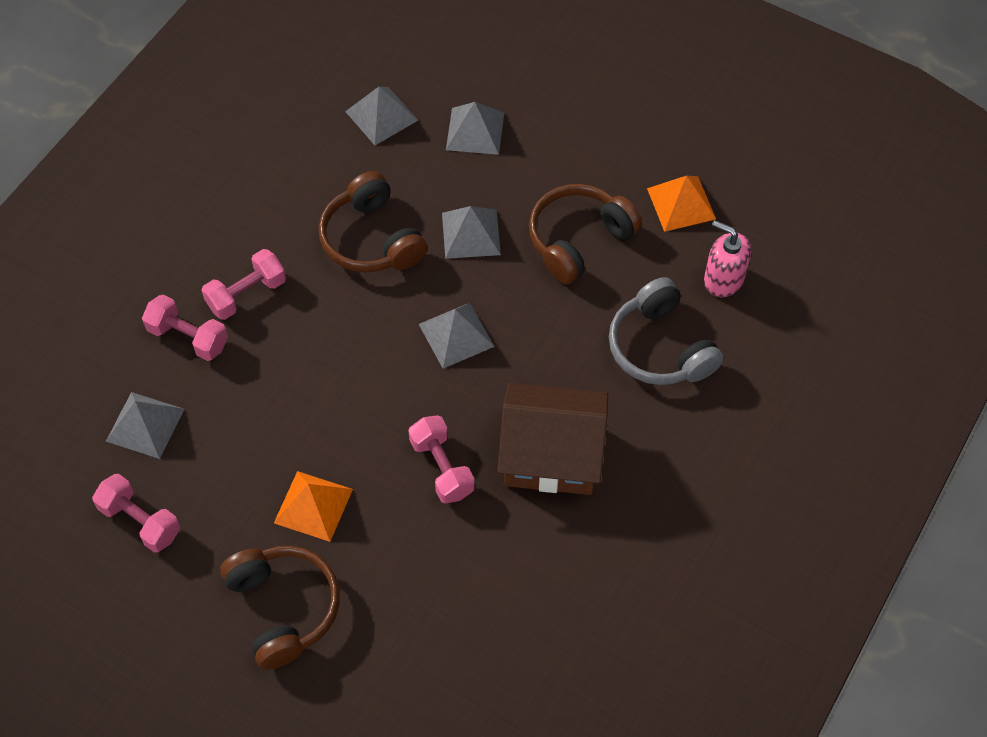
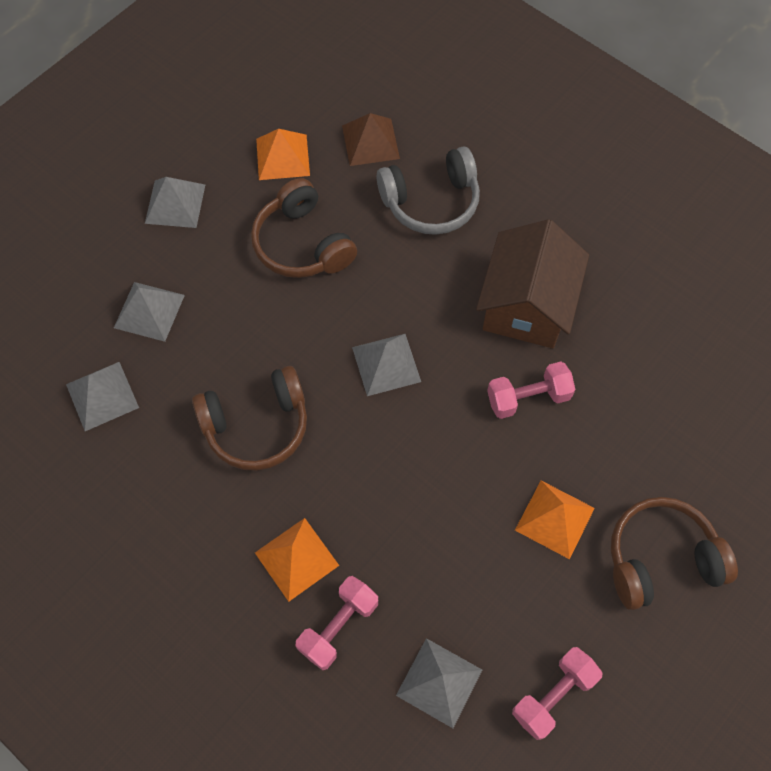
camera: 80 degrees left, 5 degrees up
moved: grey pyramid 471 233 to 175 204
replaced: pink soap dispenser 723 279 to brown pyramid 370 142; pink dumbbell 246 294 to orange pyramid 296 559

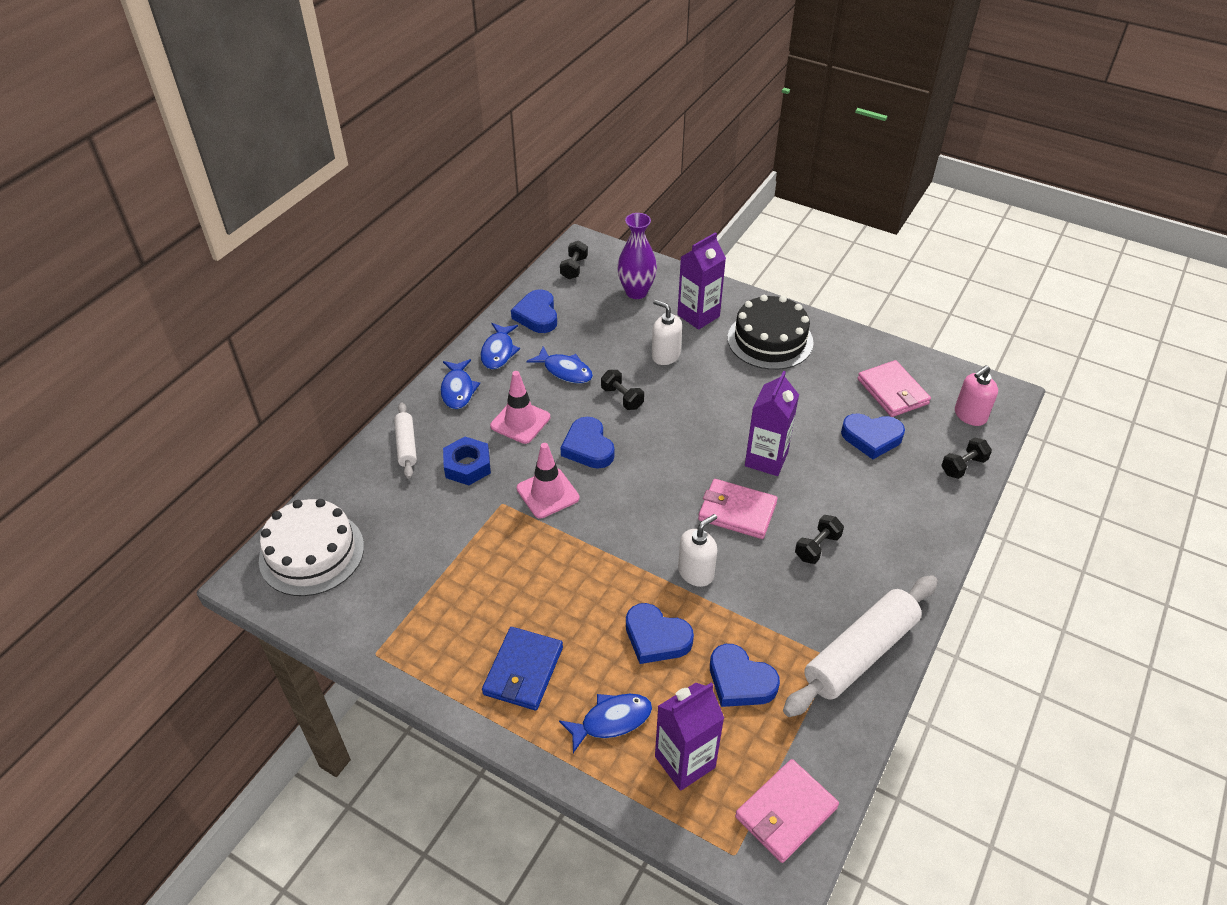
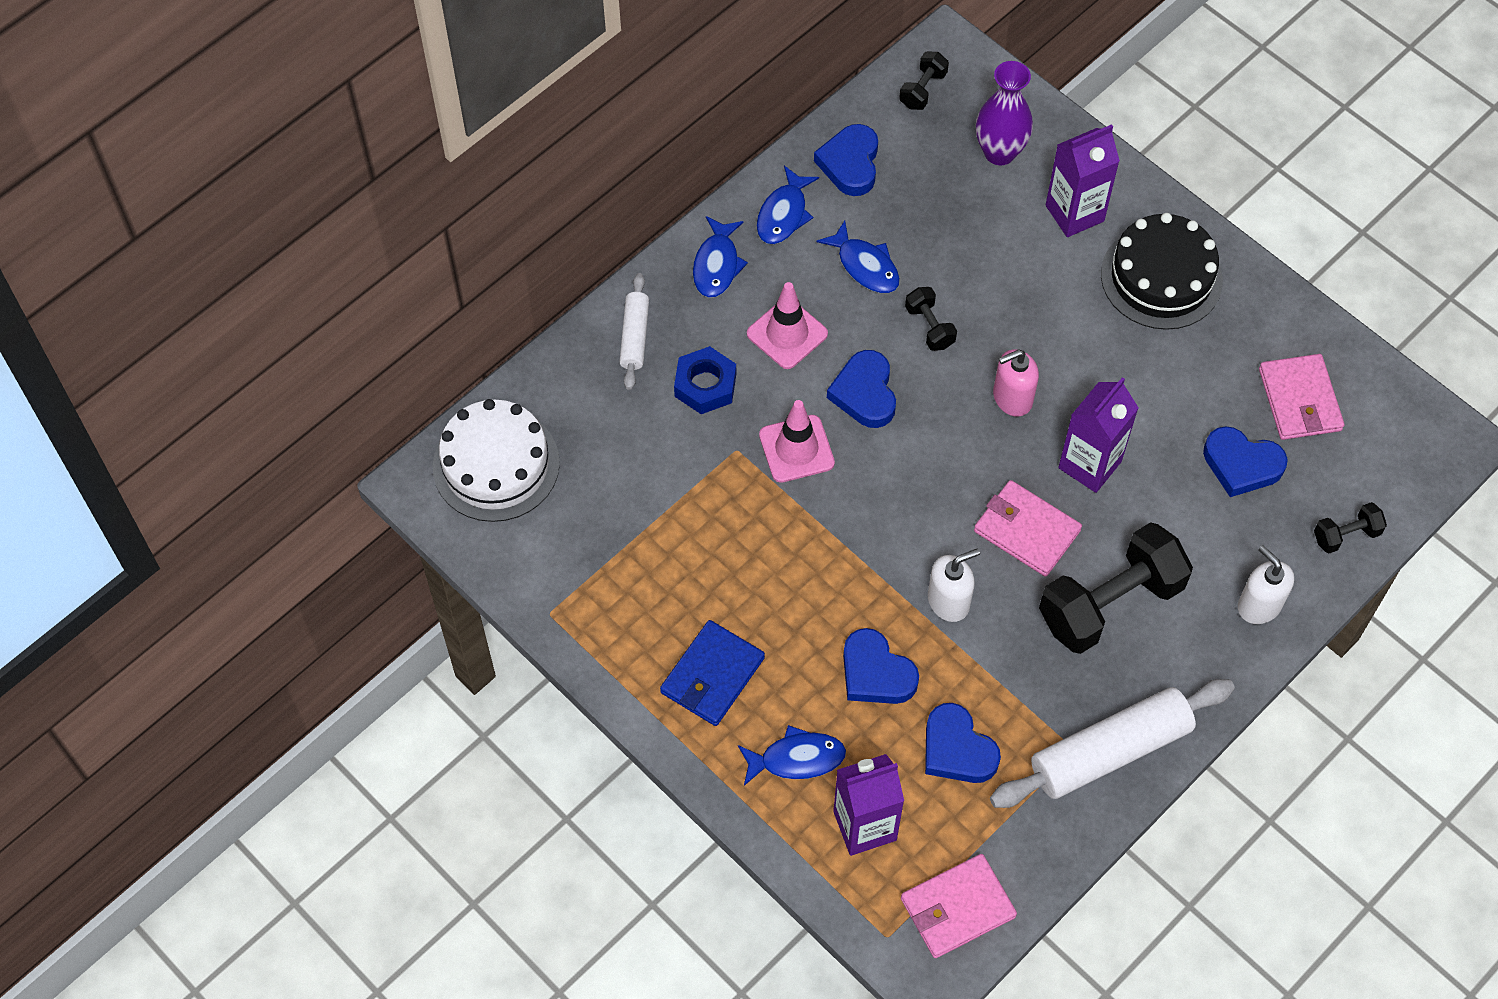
camera: 15 degrees right, 15 degrees up
moved: white soap dispenser 665 355 to 1259 605; pink soap dispenser 970 415 to 1012 398
resized: black dumbbell 817 547 = 1110 603 x2.17

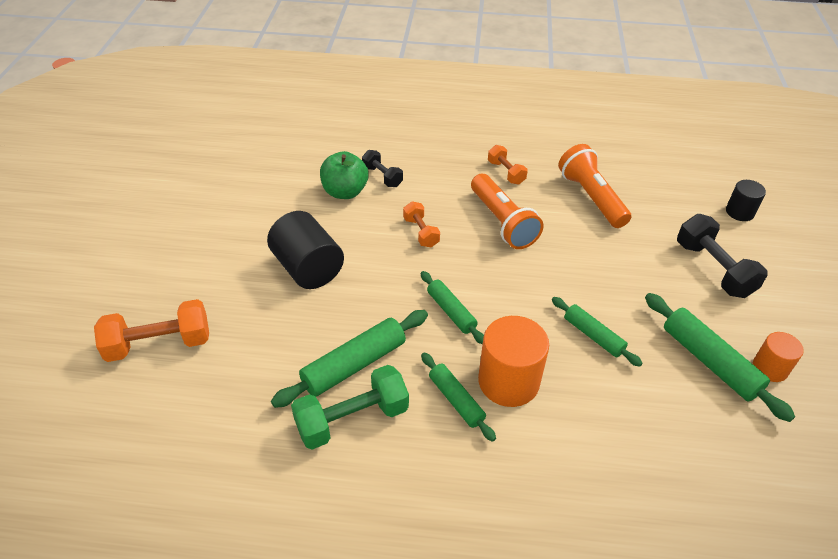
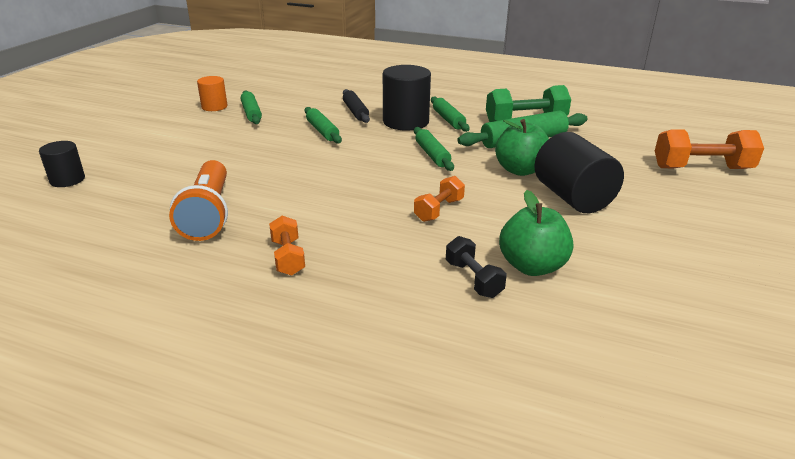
camera: 165 degrees left, 15 degrees down
removed: orange flashlight 502 222; black dumbbell 713 269
added: black rolling pin 355 111; green apple 520 170
recoloured: orange cylinder 508 381 to black cylinder 405 122
turned: orange dumbbell 421 232 = 439 210 45 degrees clockwise
resized: green rolling pin 709 362 = 251 113 x0.63

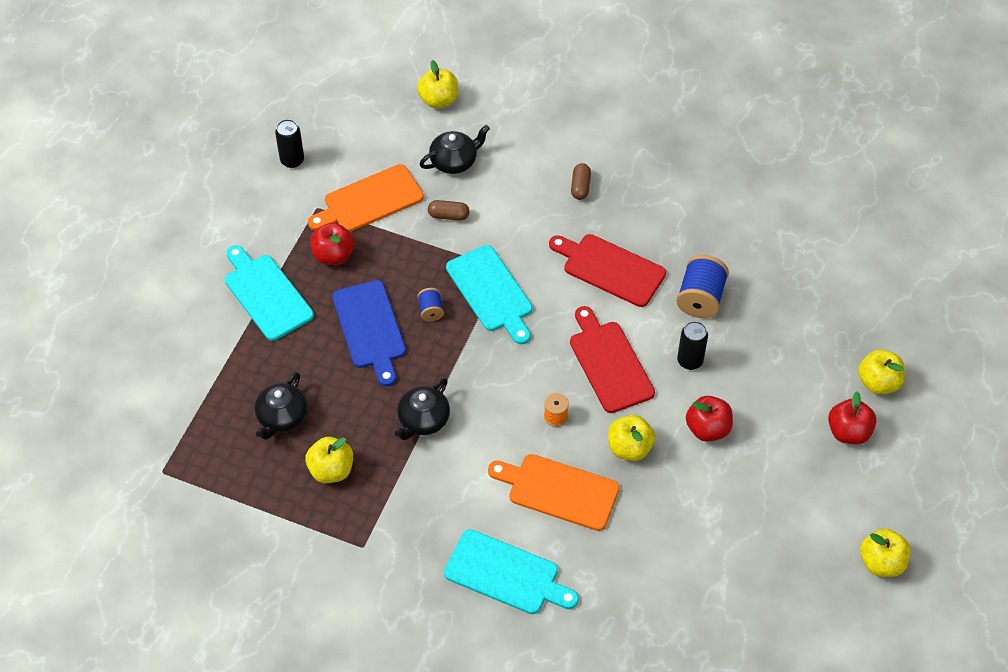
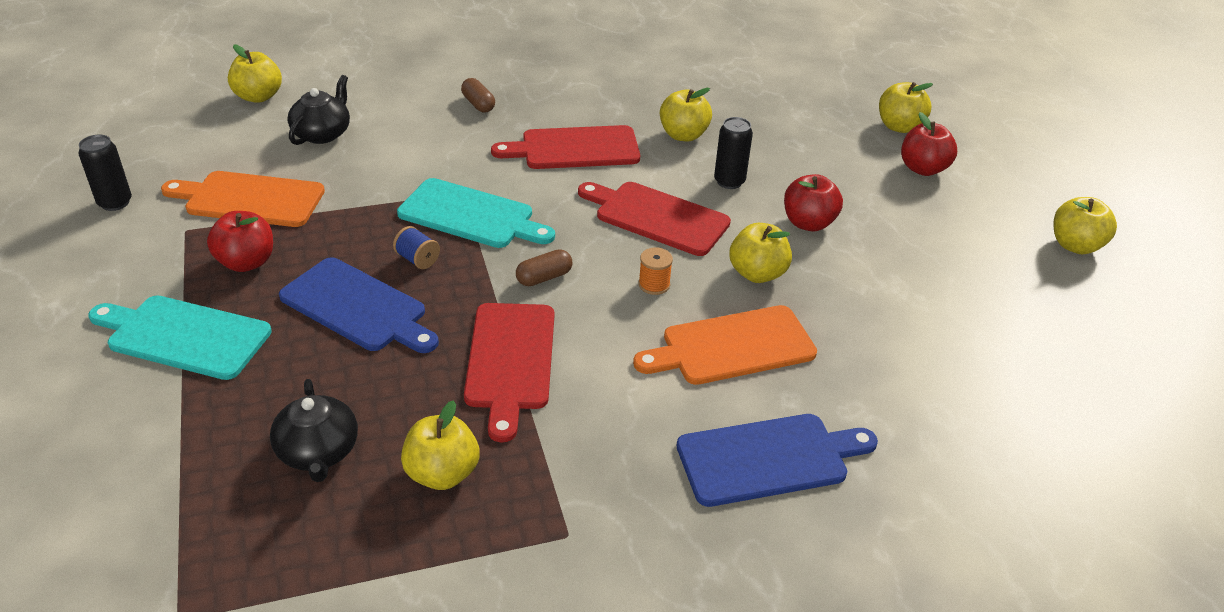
camera: 40 degrees left, 15 degrees down
moved: brown capsule 448 215 to 544 277
replaced: blue spool 700 298 to yellow apple 683 135; black teapot 423 420 to red cutting board 510 361
recoloured: turquoise cutting board 506 574 to blue cutting board 769 459
turned: orange cutting board 369 200 = 249 199 75 degrees clockwise

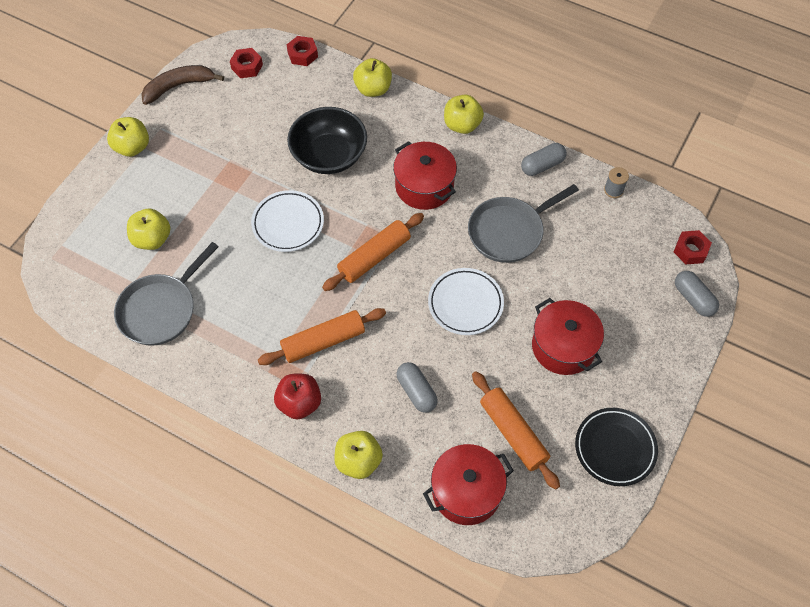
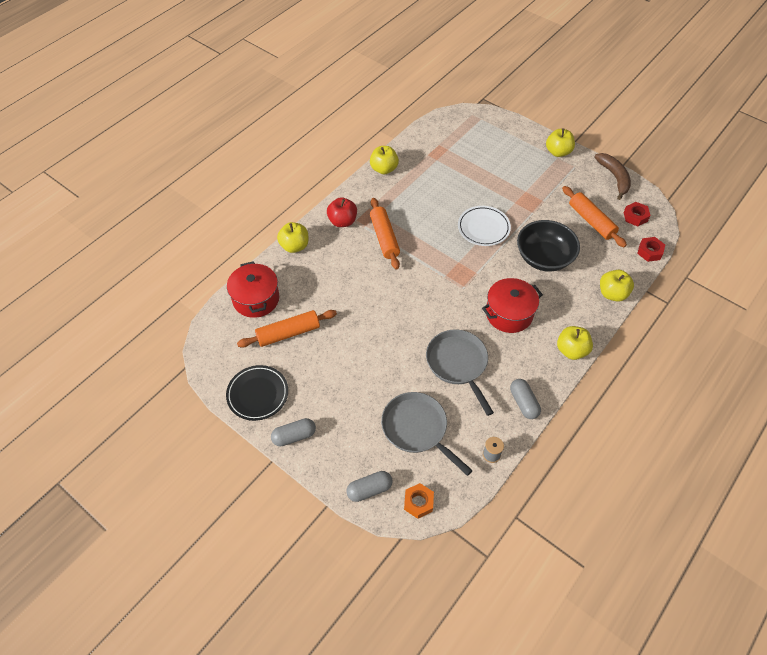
camera: 100 degrees right, 5 degrees down
removed: white plate 465 303; red pot 563 347
moved: yellow apple 152 239 to 384 169; orange rolling pin 374 257 to 591 221; grey pan 161 309 to 417 429; grey capsule 416 392 to 294 436
recoloured: red nut 690 250 to orange nut 418 502

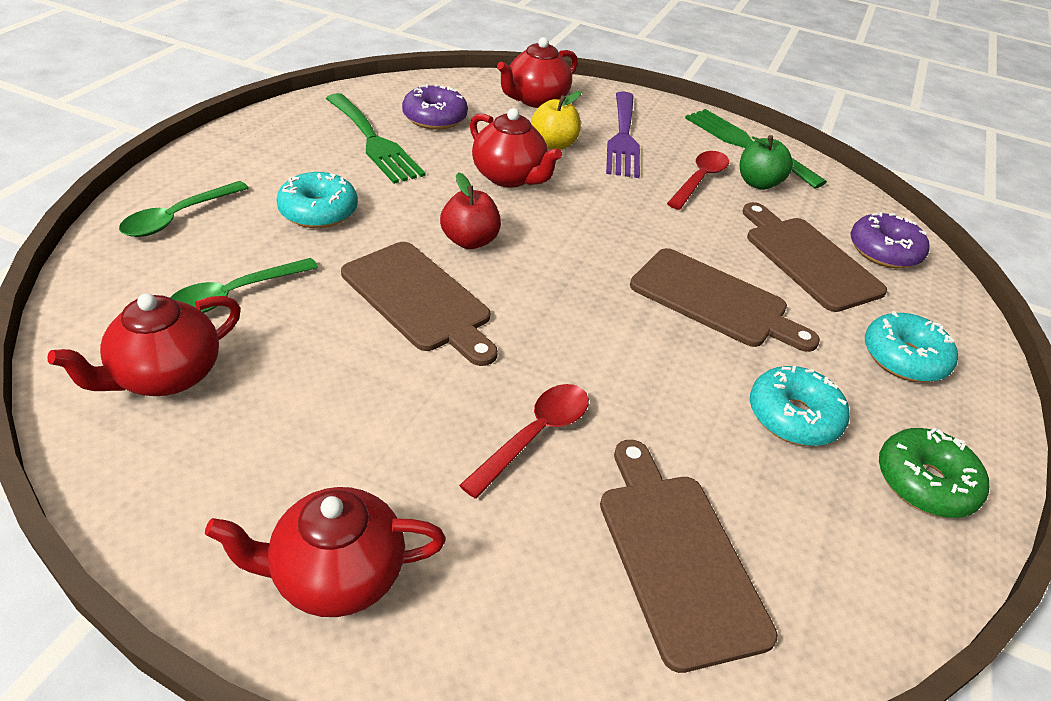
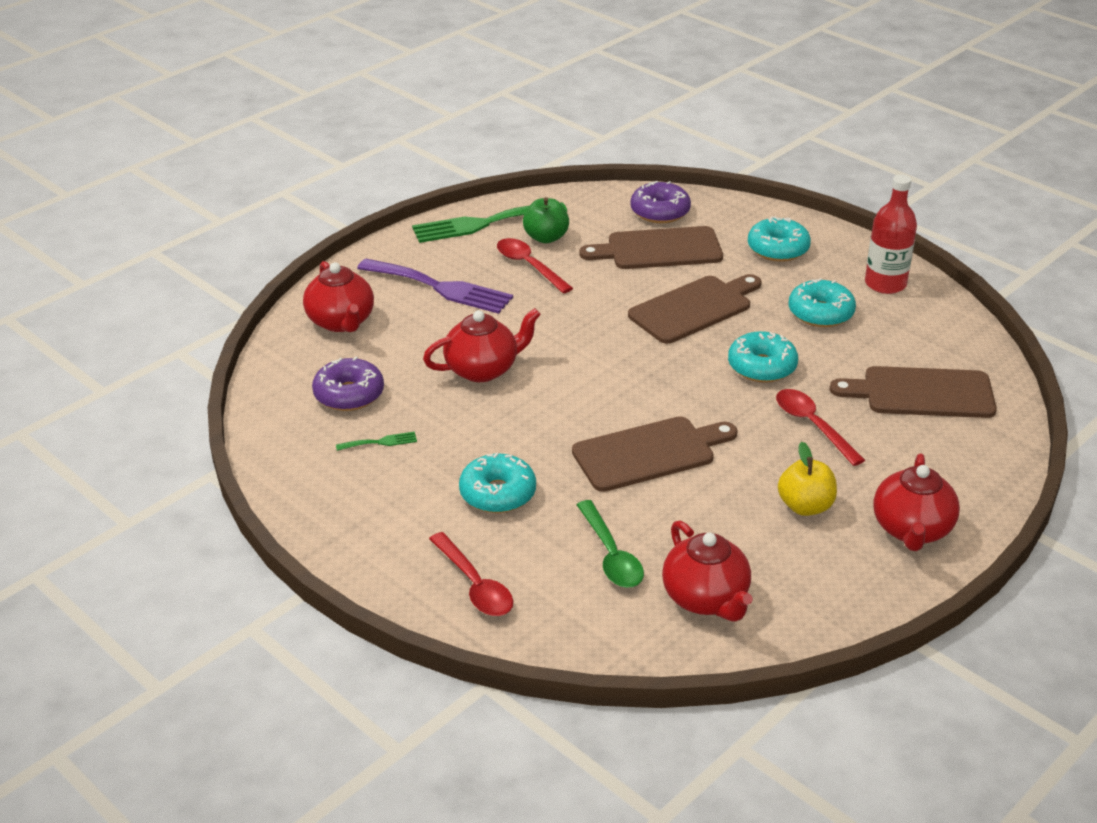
camera: 65 degrees left, 5 degrees down
removed: red apple 469 241
added: turquoise donut 762 367
moved: yellow apple 554 144 to 805 506
replaced: green donut 925 483 to red bottle 885 284
recoloured: green spoon 178 217 to red spoon 474 585
resized: green fork 374 141 = 380 442 x0.42

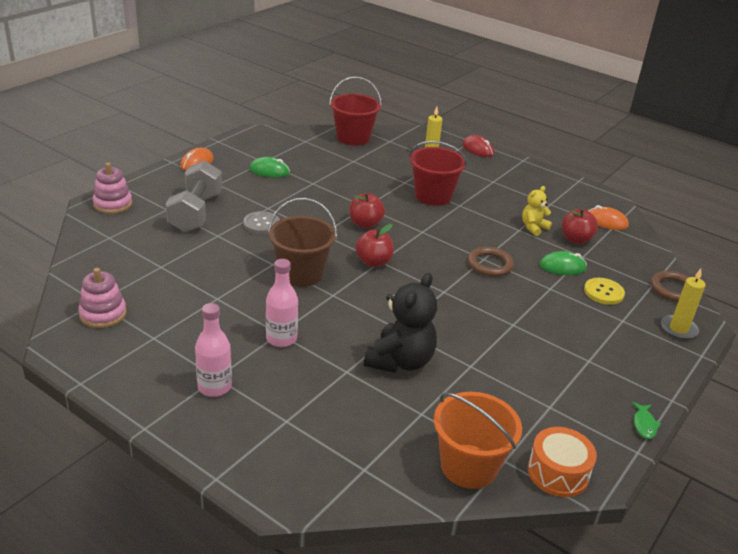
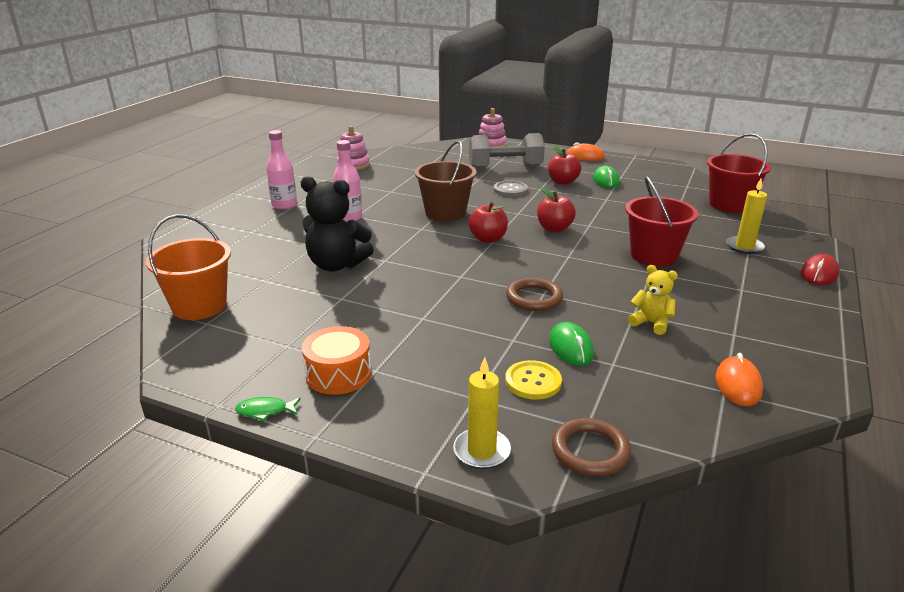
camera: 80 degrees right, 5 degrees down
moved: red apple 576 239 to 562 182; orange drum 558 472 to 338 374

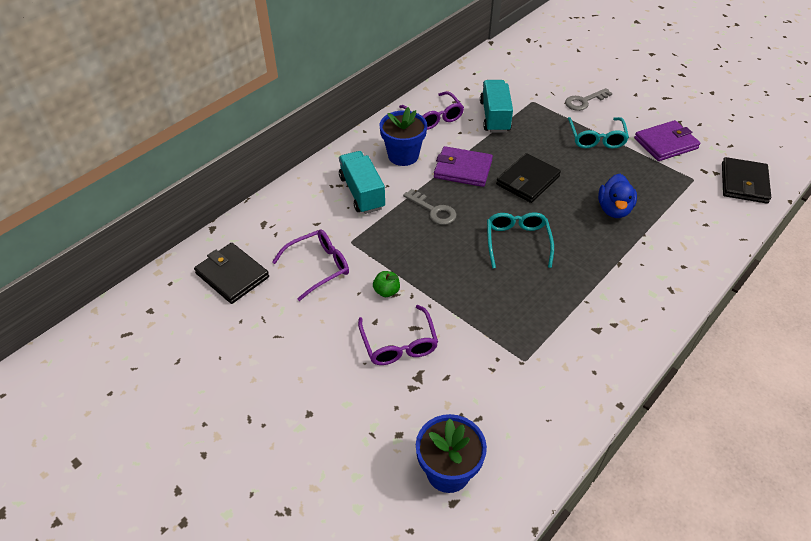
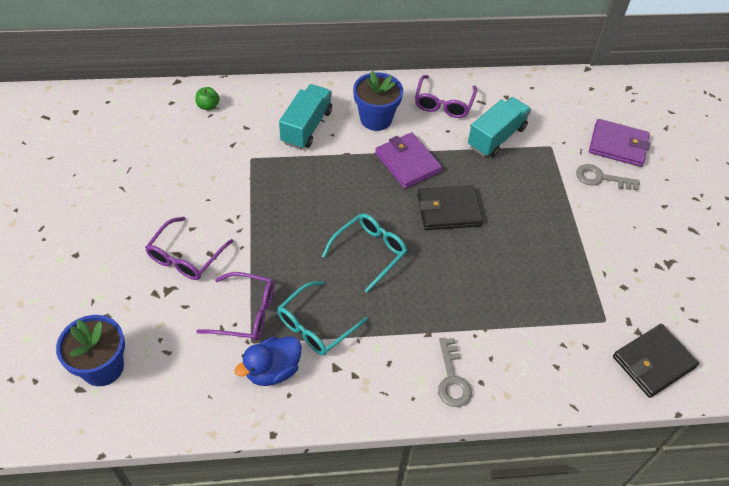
camera: 40 degrees right, 5 degrees up
removed: black wallet 232 275
moved: turquoise glasses 596 139 to 315 326; purple wallet 665 143 to 618 145; blue duck 614 209 to 273 370; grey key 433 210 to 452 379; purple glasses 319 266 to 246 313; green apple 386 291 to 208 106

